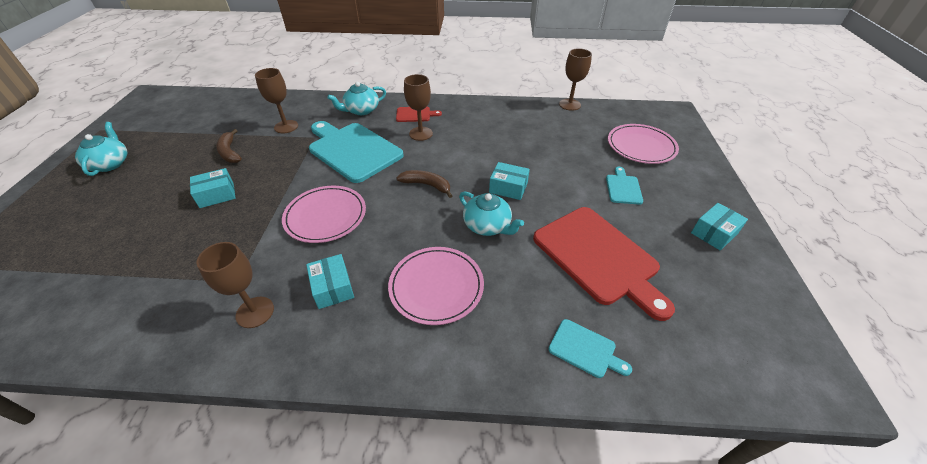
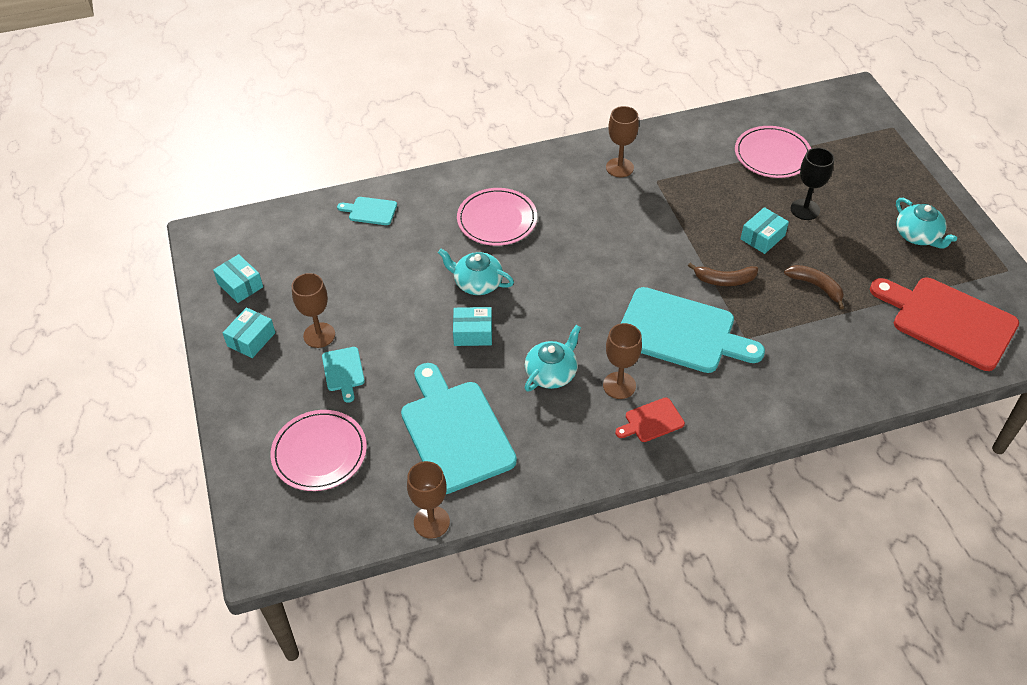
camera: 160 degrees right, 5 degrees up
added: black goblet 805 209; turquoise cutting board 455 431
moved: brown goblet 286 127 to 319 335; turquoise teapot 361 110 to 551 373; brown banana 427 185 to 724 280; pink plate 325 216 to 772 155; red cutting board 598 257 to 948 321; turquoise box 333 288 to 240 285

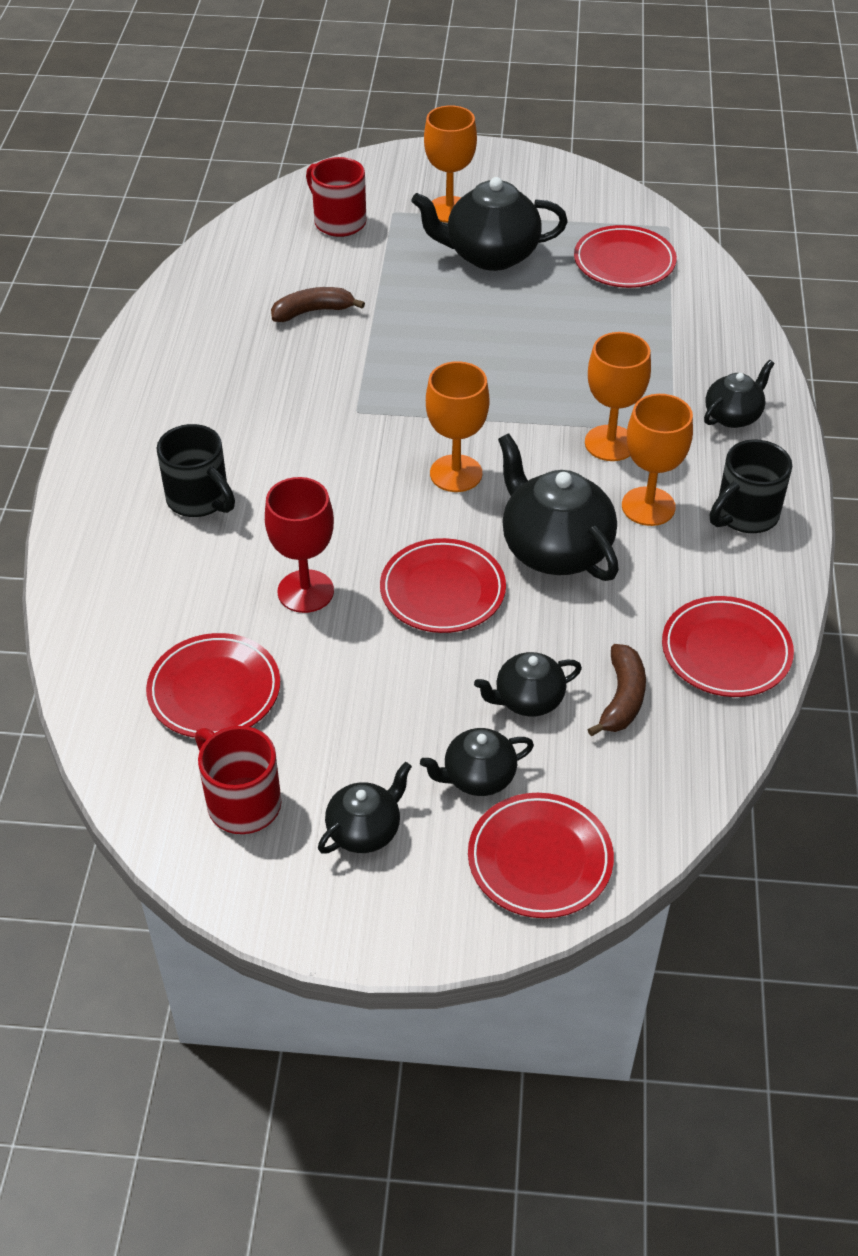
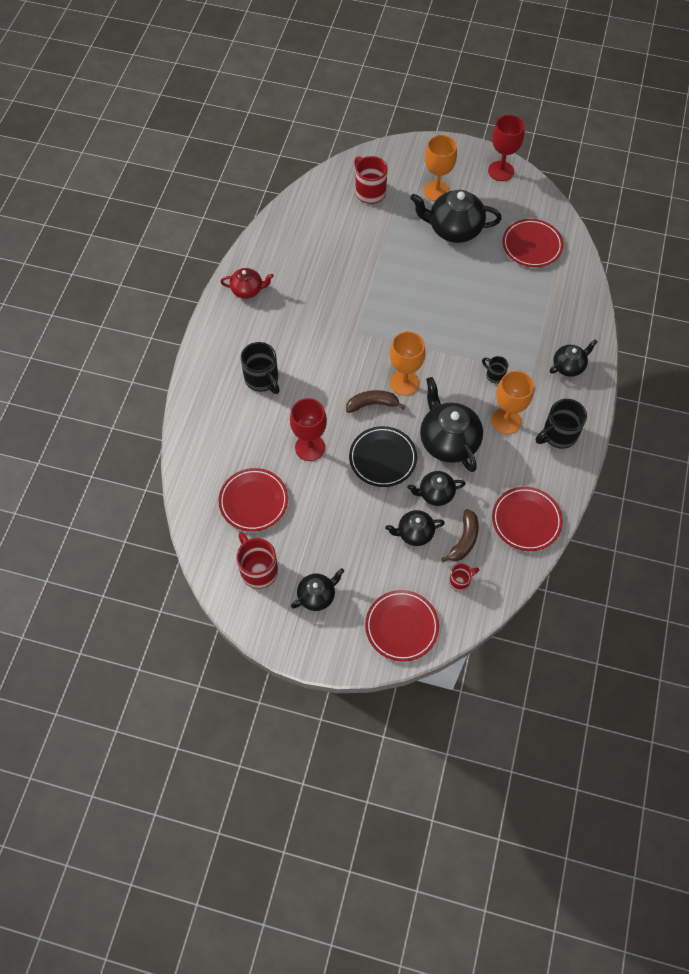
camera: 10 degrees right, 15 degrees up
added: red goblet 501 171; red teapot 247 290; red mug 460 581
moved: brown banana 312 311 to 372 404; black teapot 478 777 to 435 494
replaced: orange goblet 610 443 to black mug 494 375
recoloured: red plate 442 590 to black plate 382 458

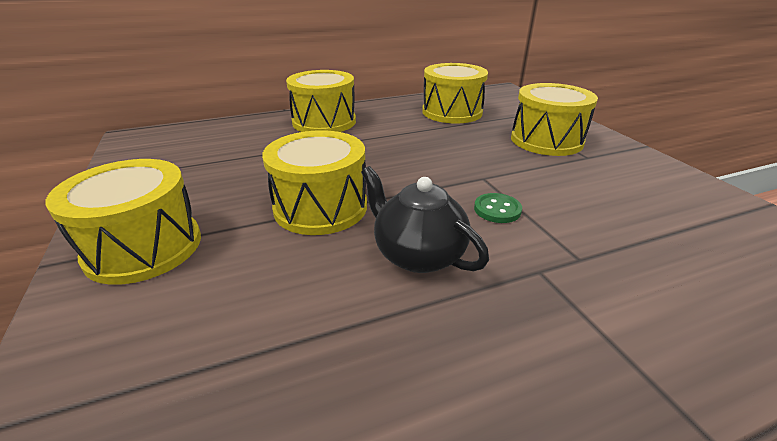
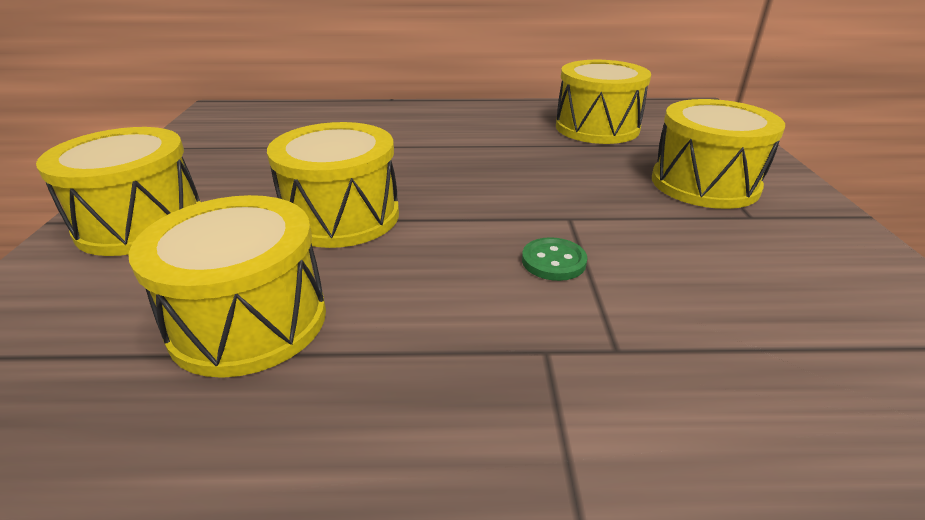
camera: 20 degrees right, 0 degrees up
removed: black teapot 417 254
moved: yellow drum 324 122 to 249 321

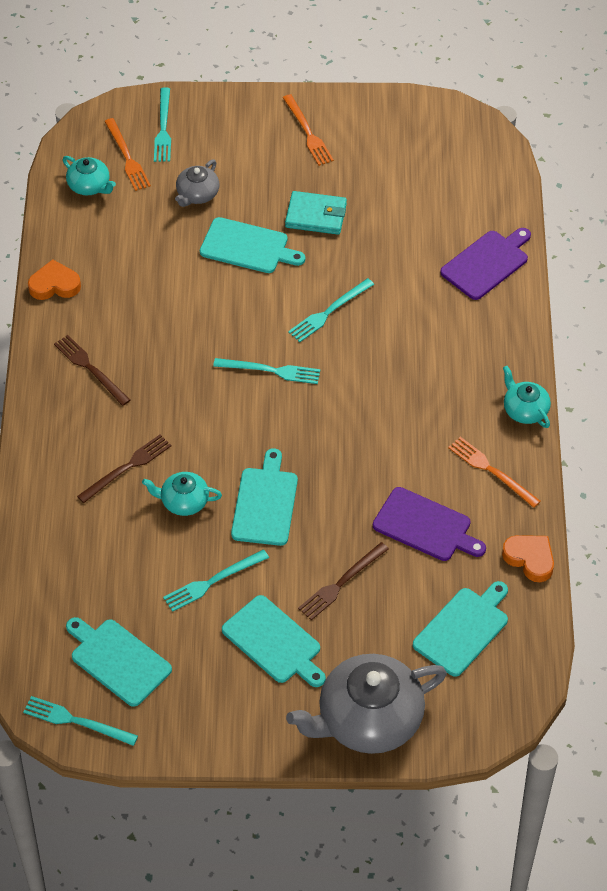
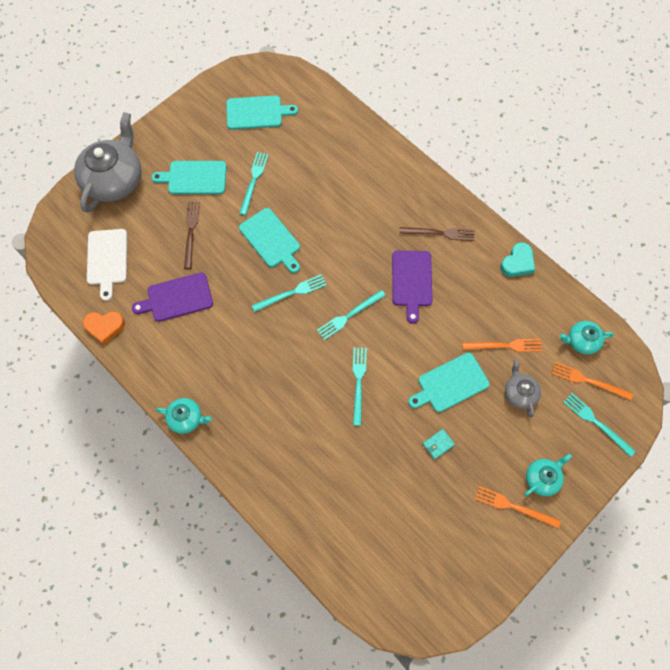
camera: 135 degrees right, 15 degrees up
removed: brown fork 127 467
moved: purple cutting board 486 263 to 412 281; orange fork 491 471 to 505 345; turquoise teapot 183 501 to 542 478; turquoise fork 76 721 to 291 293
recoloured: orange heart 54 285 to turquoise heart 517 262; turquoise cutting board 463 629 to white cutting board 107 259
resized: turquoise wallet 316 216 = 438 444 x0.56

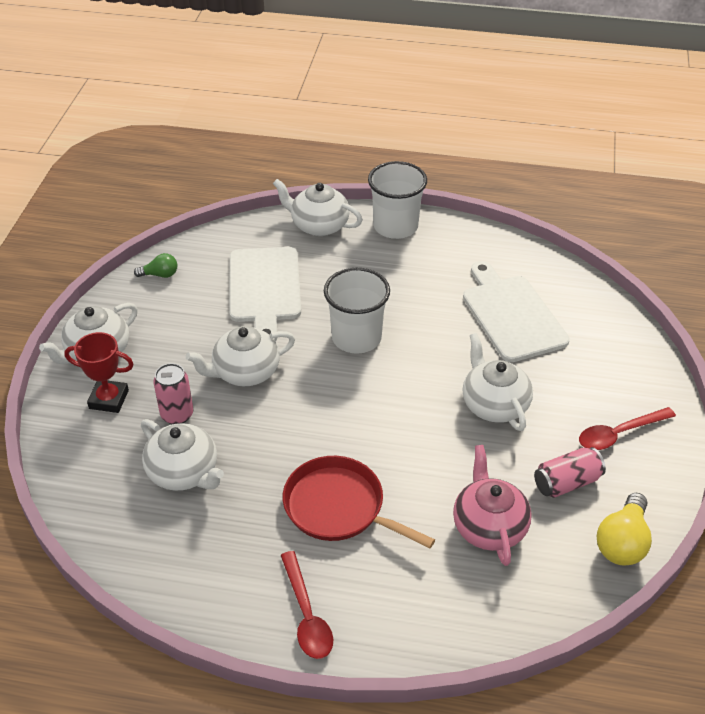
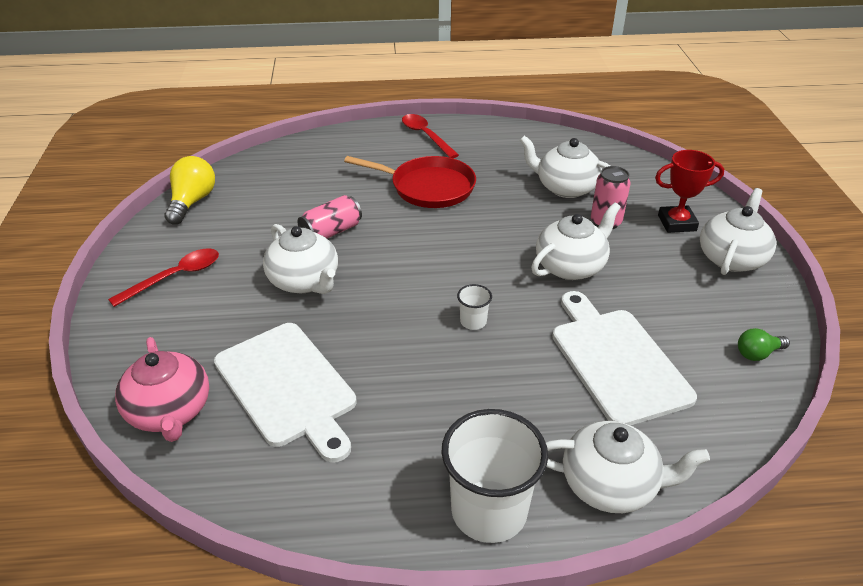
camera: 165 degrees right, 5 degrees down
moved: pink teapot 489 526 to 170 412; pink can 567 482 to 331 232
resized: white cup 356 338 = 473 321 x0.45

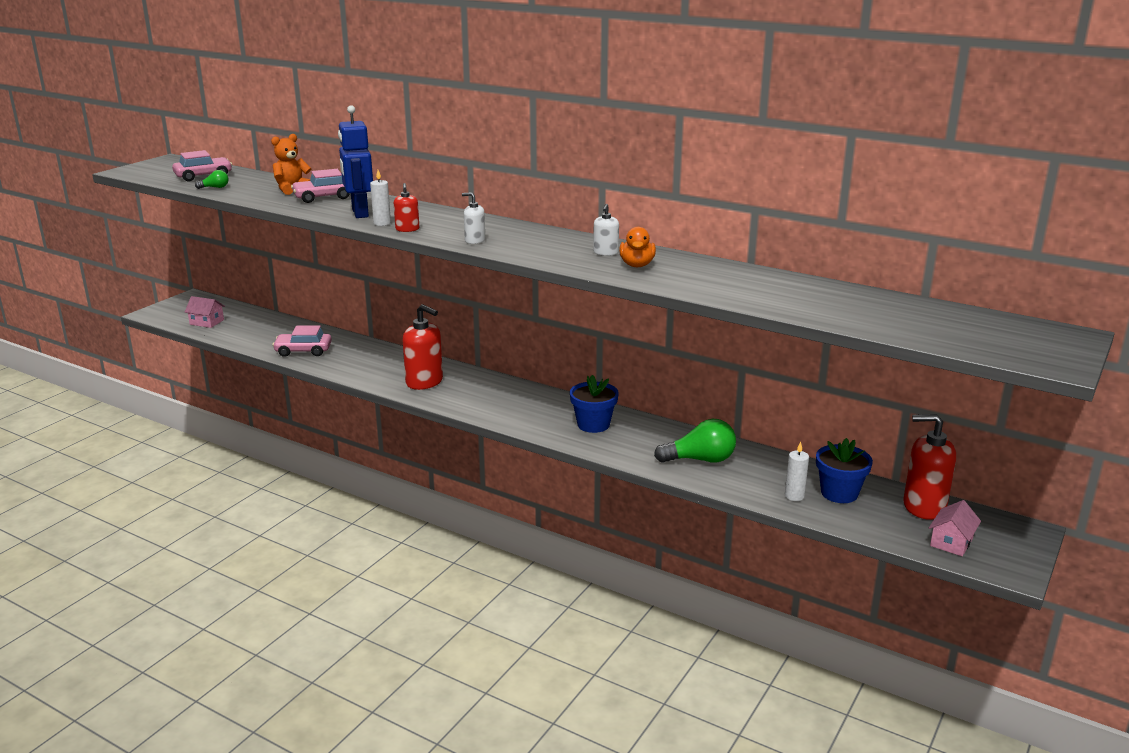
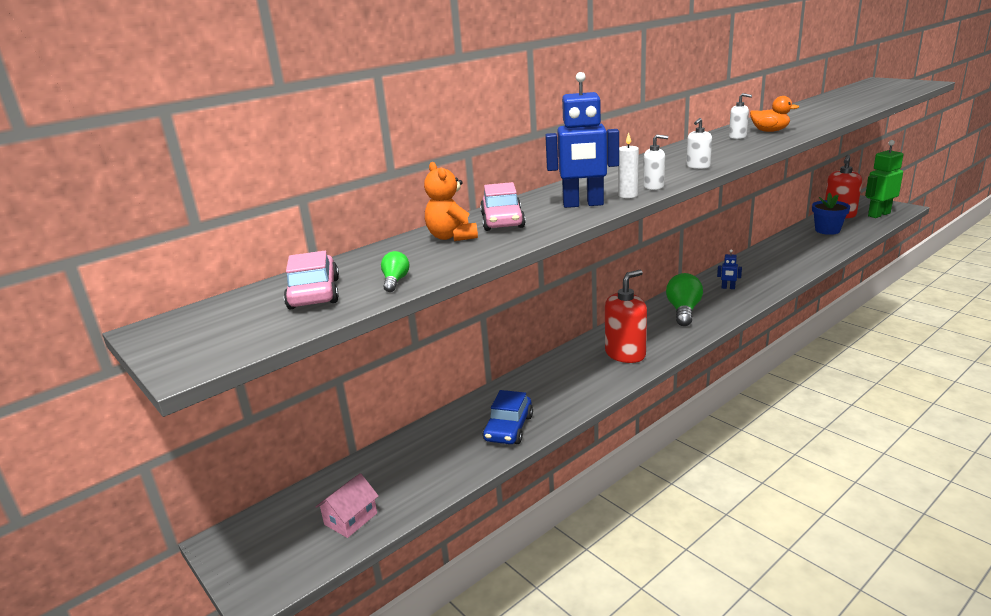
camera: 70 degrees left, 0 degrees up
removed: white candle 794 496
moved: green light bulb 700 460 to 683 311
replaced: blue flower pot 593 425 to blue robot 728 288; pink house 951 542 to green robot 878 214
recoloured: red soap dispenser 407 229 to white soap dispenser 653 186; pink car 303 351 to blue car 508 428

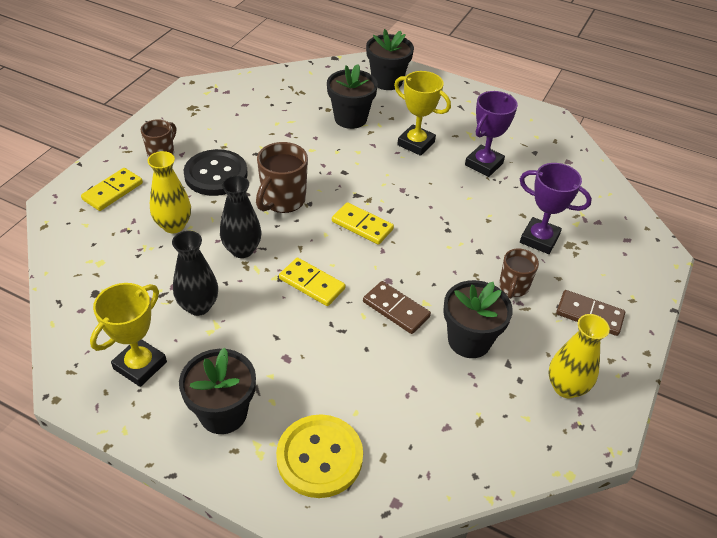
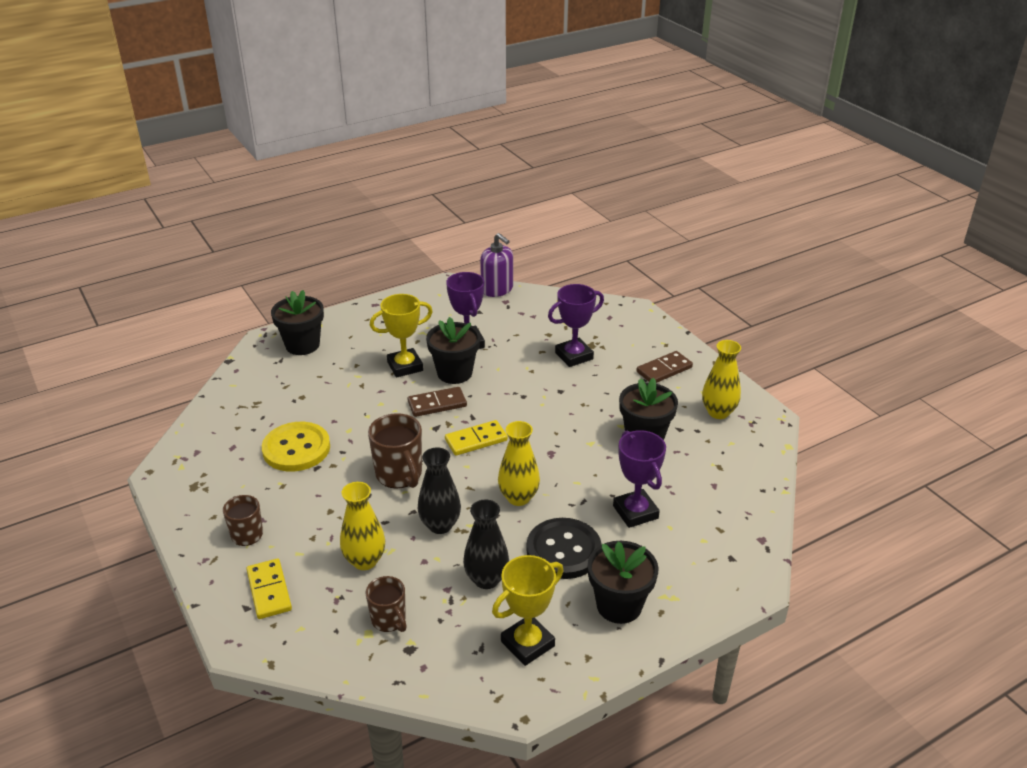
camera: 55 degrees left, 10 degrees down
added: purple soap dispenser 497 289; purple trophy 635 512
moved: black flower pot 350 118 to 454 373; black button 216 174 to 563 550; brown mug 513 287 to 389 620; brown domino 396 309 to 437 404; yellow button 319 457 to 296 449
replaced: yellow domino 312 284 to yellow vase 518 497
turned: yellow trophy 140 365 = 527 644 75 degrees clockwise

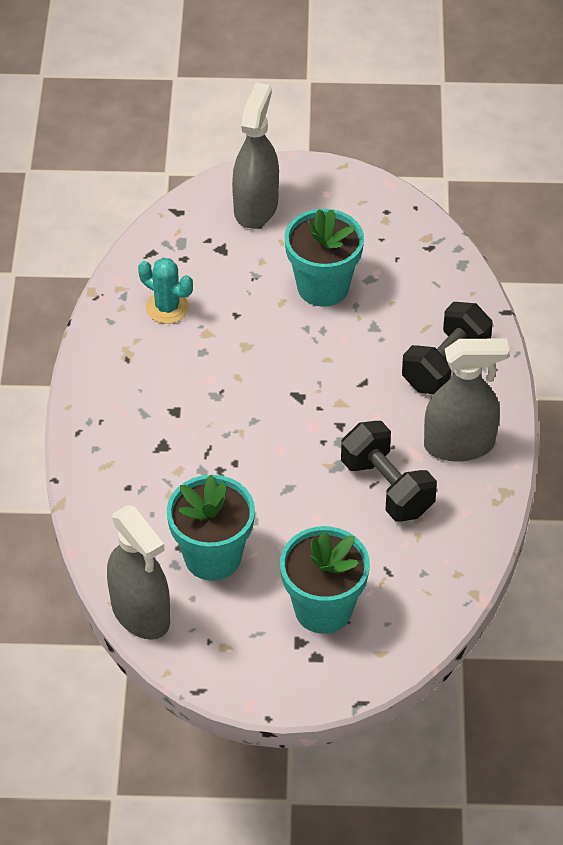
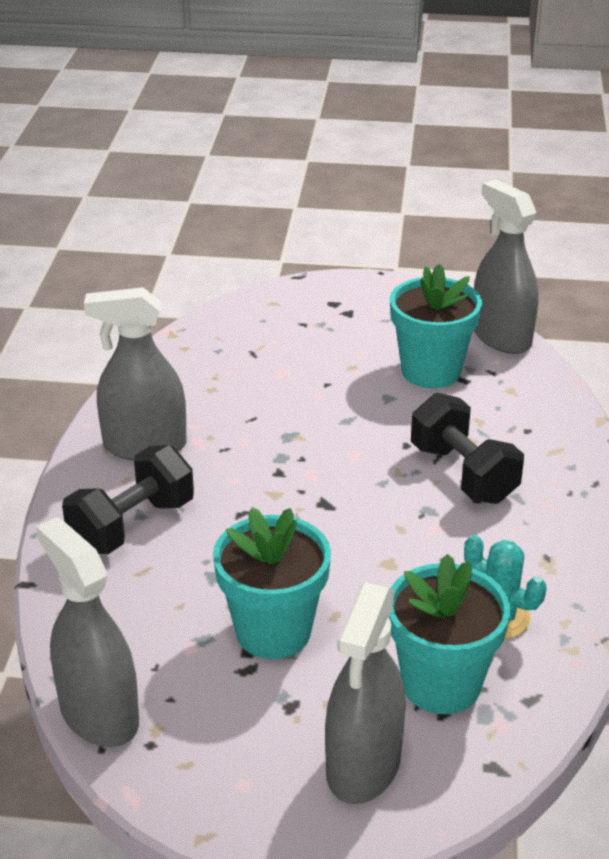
camera: 175 degrees left, 15 degrees down
added: grey spray bottle 99 714
moved: black dumbbell 387 487 to 463 474; turquoise flower pot 323 609 to 441 684

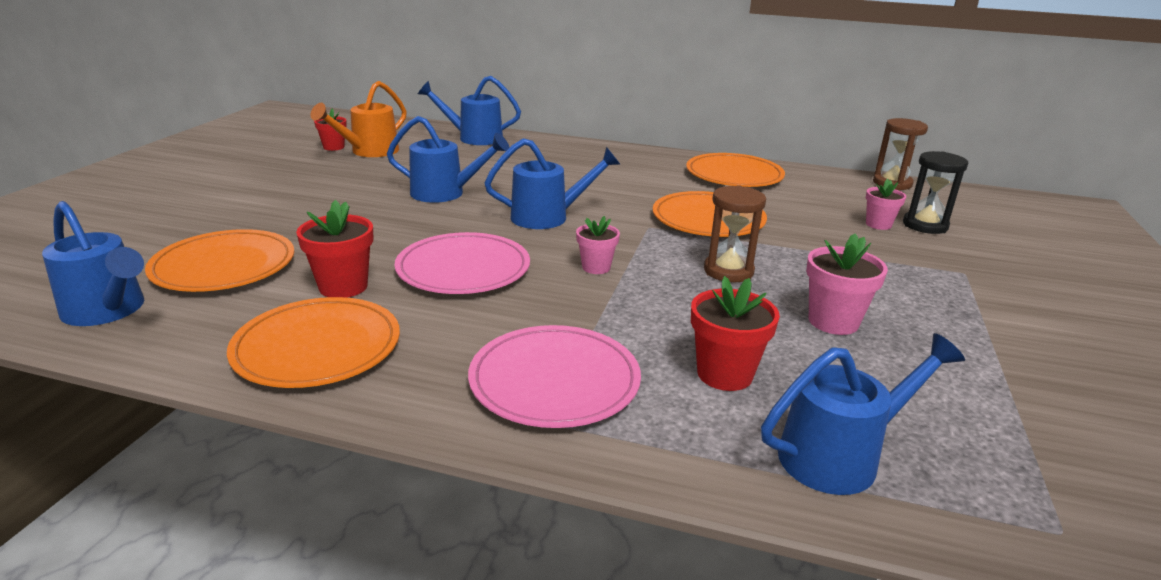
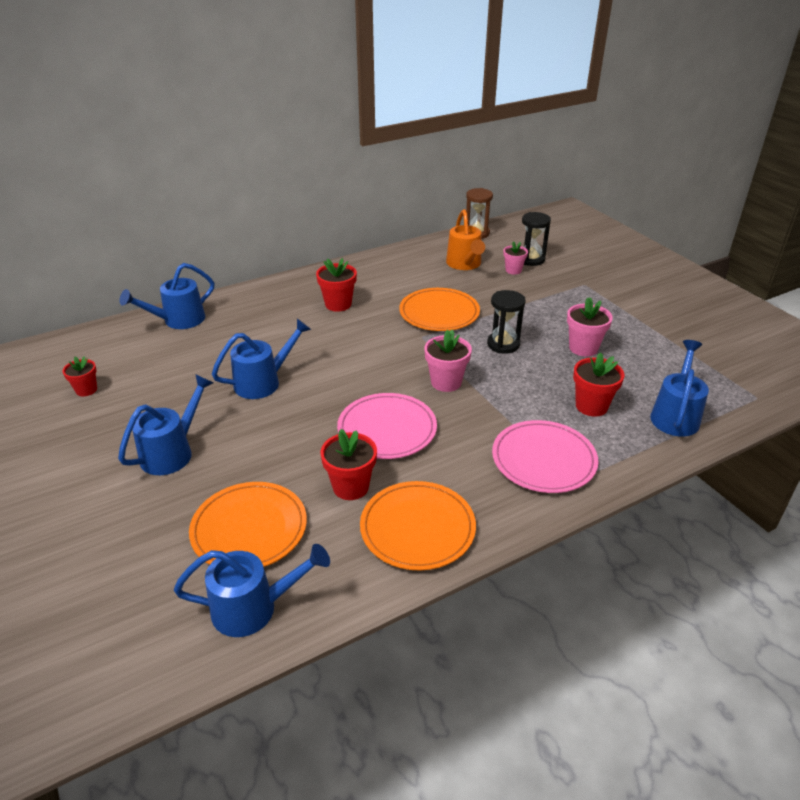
camera: 45 degrees left, 10 degrees up
removed: orange plate 734 175
added: red flower pot 338 304
moved: orange watering can 369 152 to 465 264; blue watering can 548 217 to 172 452
recoloured: brown hourglass 728 271 to black hourglass 503 344
resized: pink flower pot 596 267 = 446 382 x1.53

